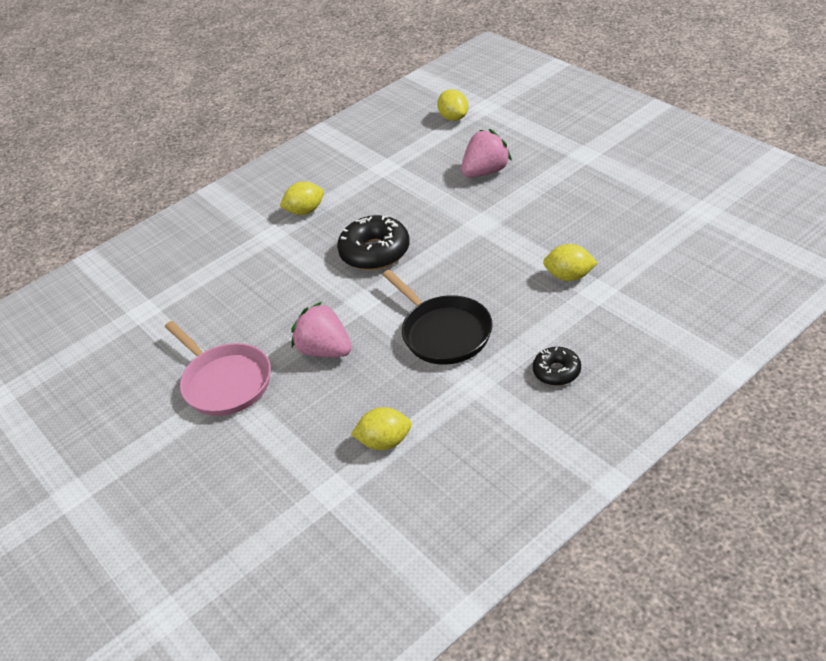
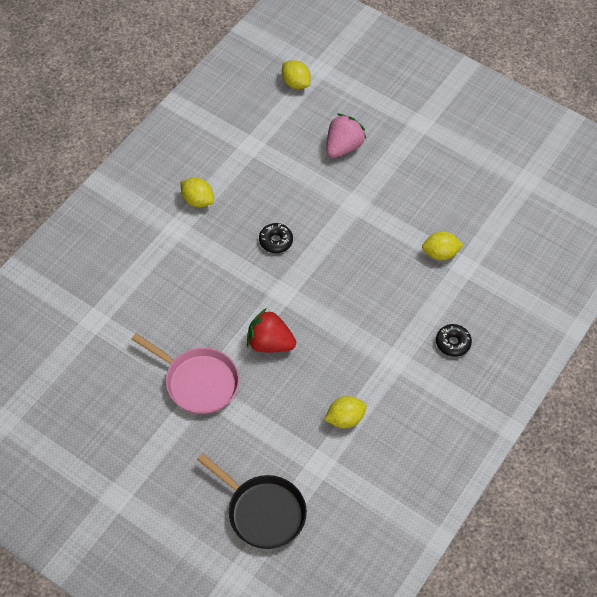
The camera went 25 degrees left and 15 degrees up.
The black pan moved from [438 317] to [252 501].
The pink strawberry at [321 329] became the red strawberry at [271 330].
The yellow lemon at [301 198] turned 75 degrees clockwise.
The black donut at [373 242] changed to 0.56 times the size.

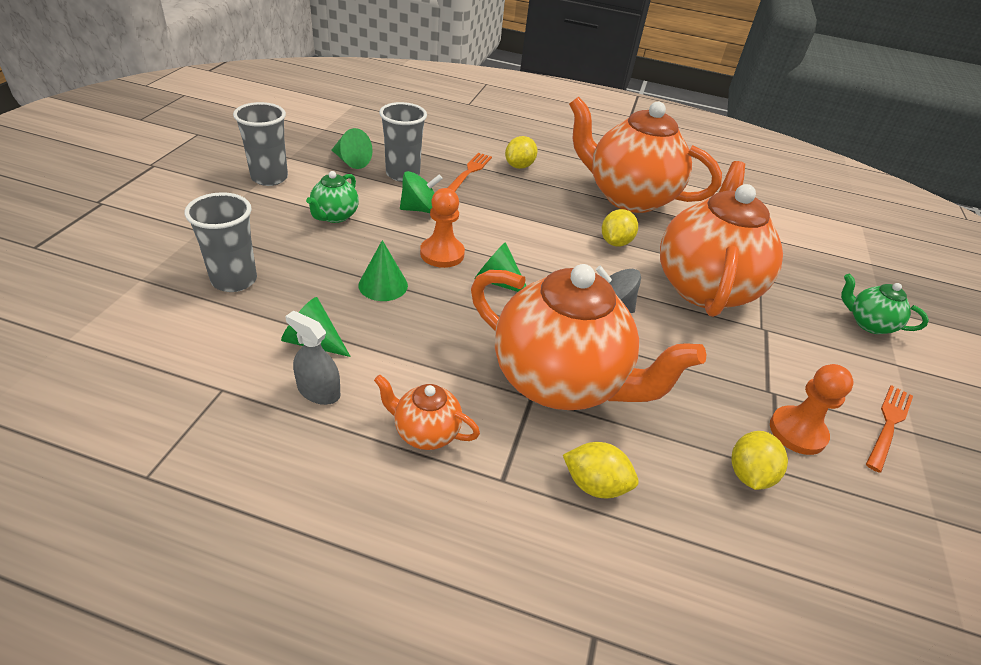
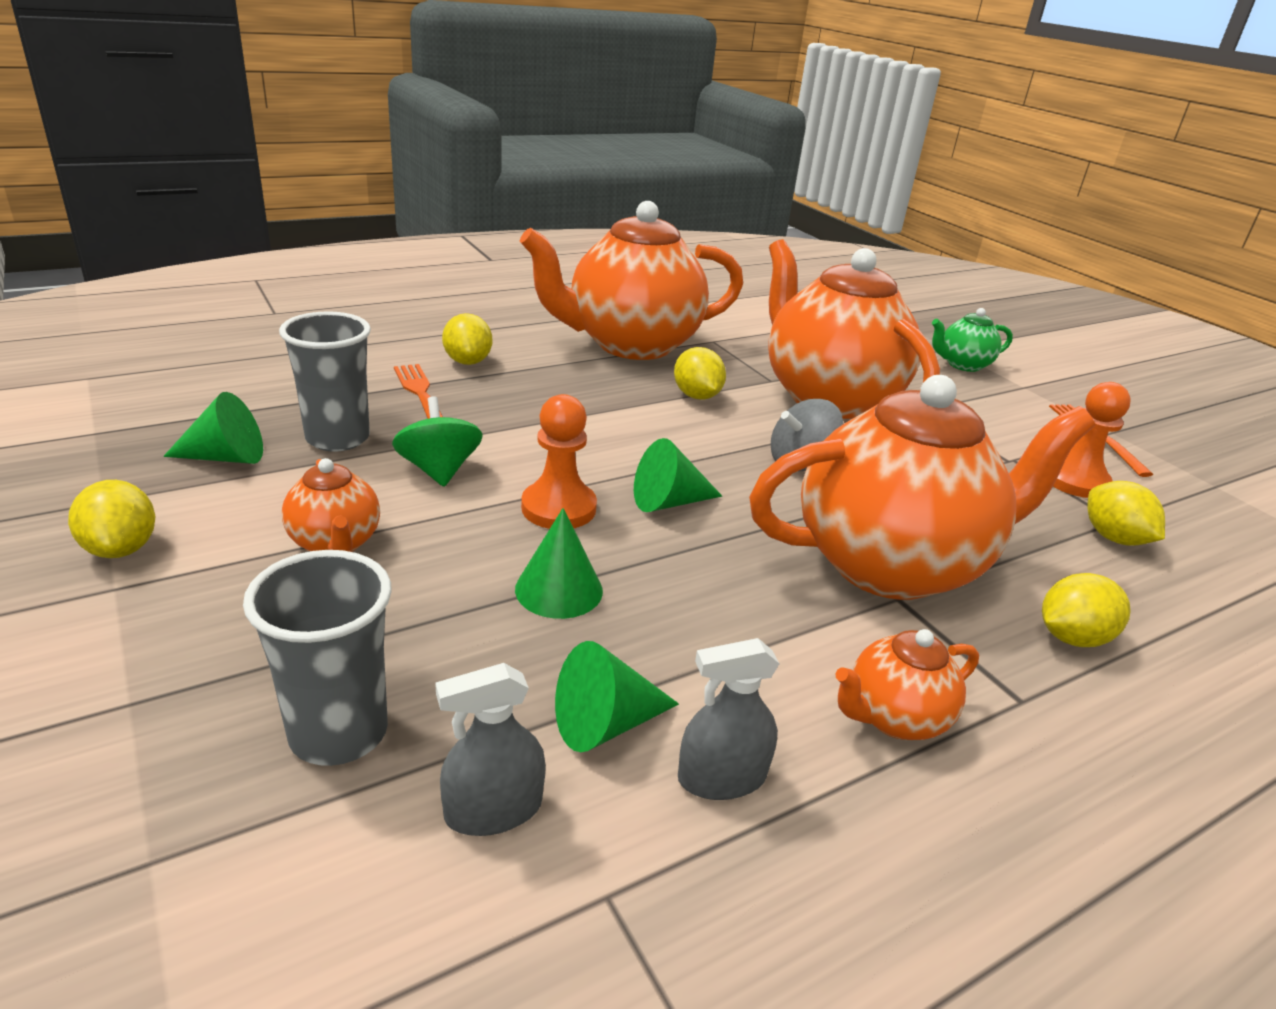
The camera went 45 degrees left and 10 degrees down.
The grey spray bottle at [490 749] appeared.
The grey cup at [260 144] was replaced by the yellow lemon at [112 519].
The green teapot at [332 197] became the orange teapot at [331 505].
The green spinning top at [421 192] turned 45 degrees counterclockwise.

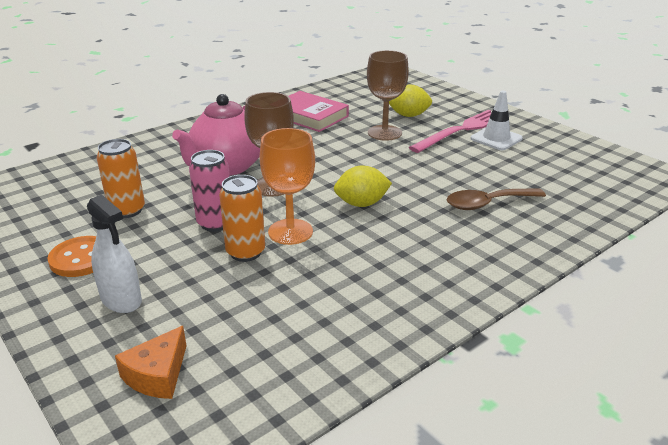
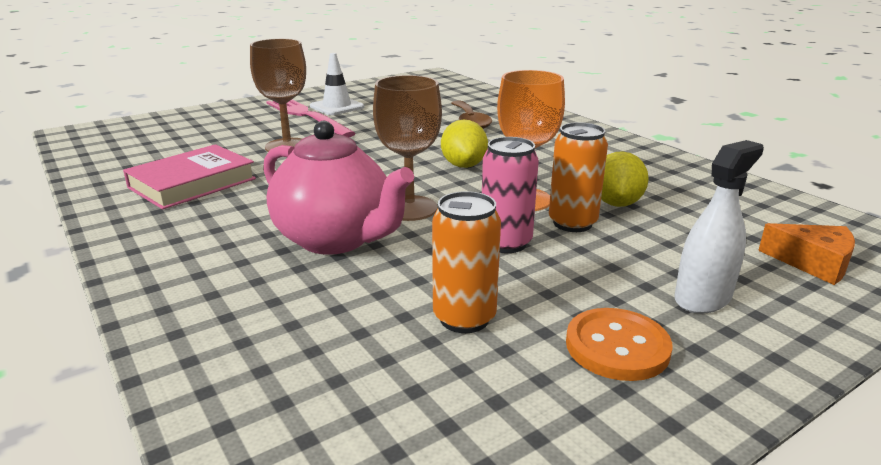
The camera went 85 degrees left and 5 degrees down.
The yellow lemon moved from [410 100] to [625 179].

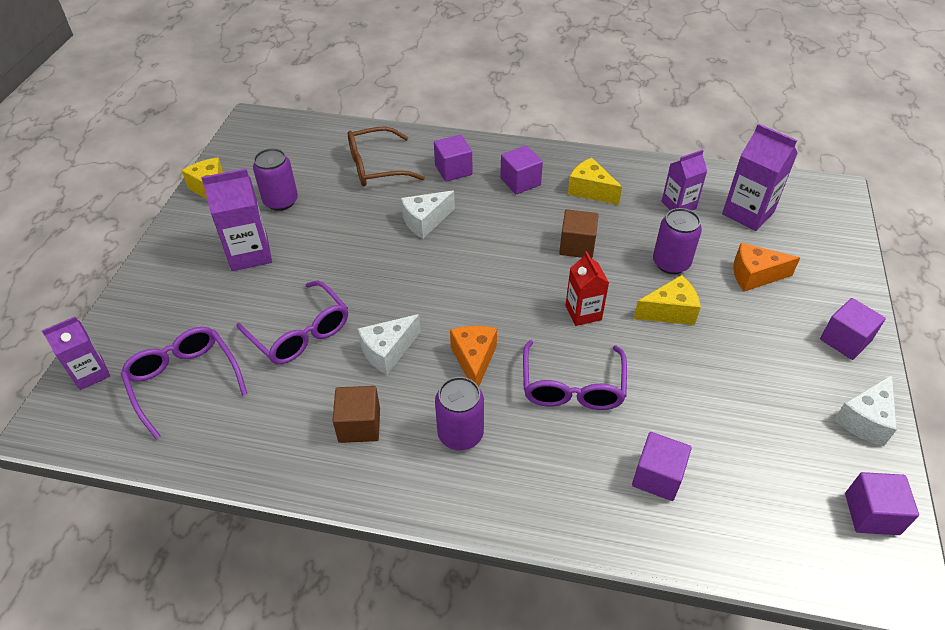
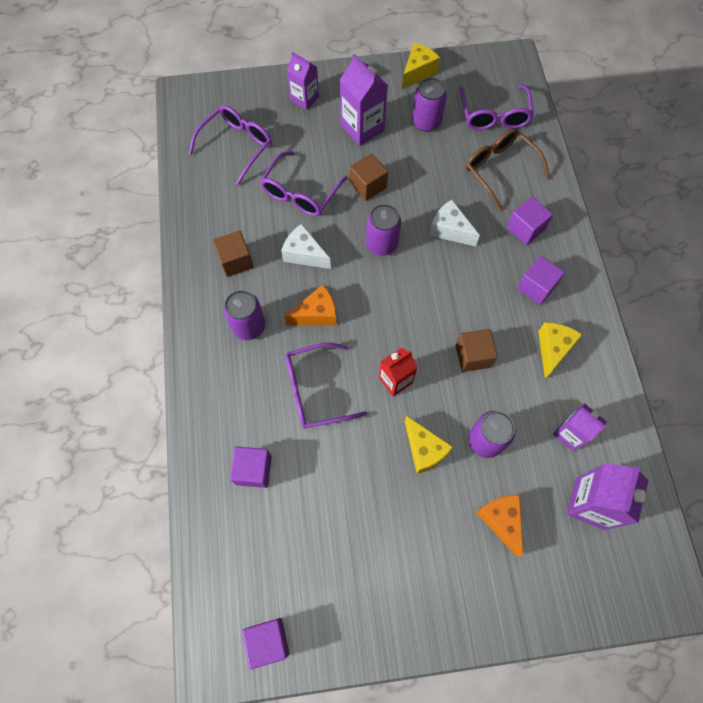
The camera went 70 degrees right and 20 degrees up.
The purple cube at [853 329] disappeared.
The white cheese at [865 410] disappeared.
The brown cube at [369 177] appeared.
The purple can at [383 230] appeared.
The purple glasses at [497 107] appeared.
The purple carton moved from [76 353] to [303 81].

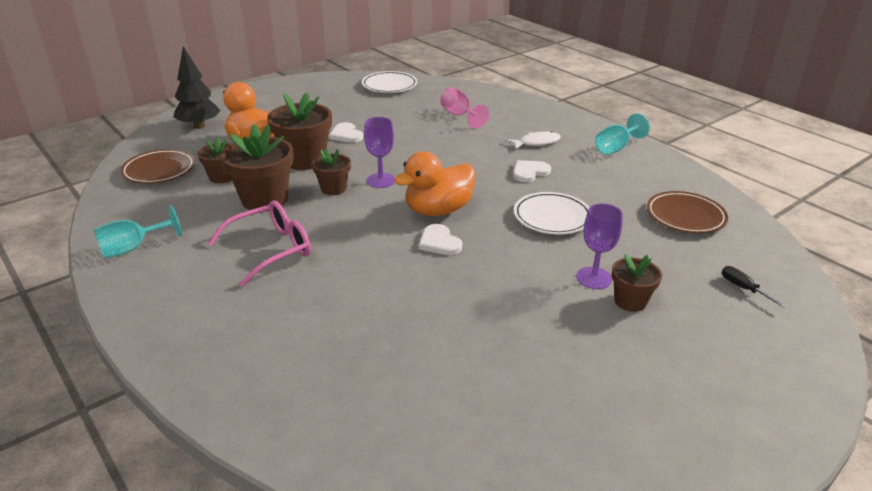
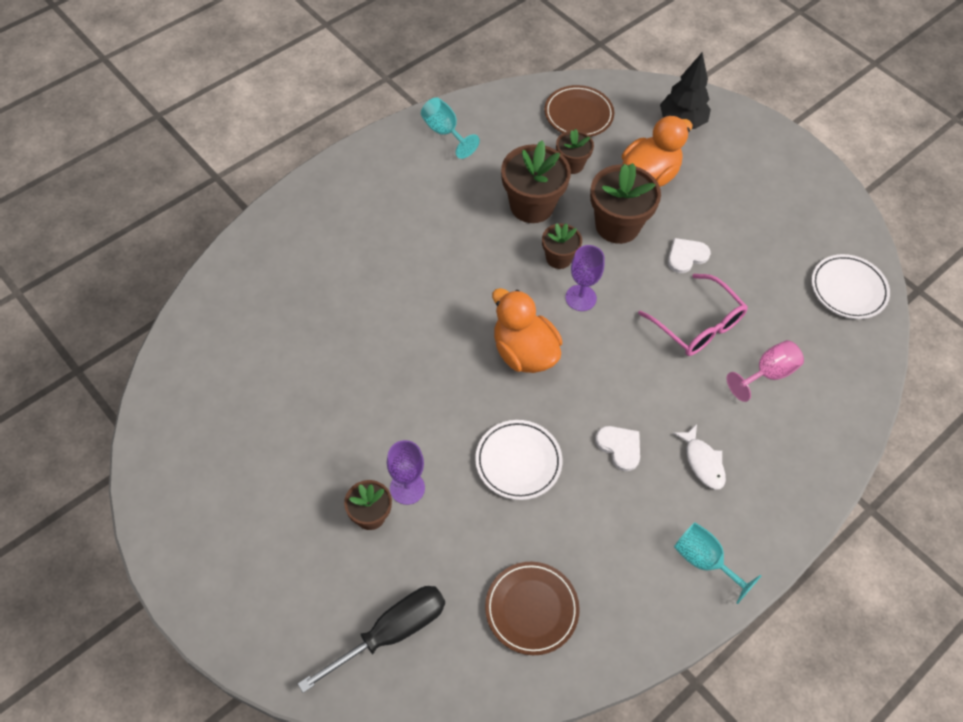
The camera went 85 degrees right and 25 degrees up.
The white heart at [440 239] disappeared.
The pink glasses moved from [259 244] to [693 315].
The black screwdriver at [754 287] changed to 2.18 times the size.

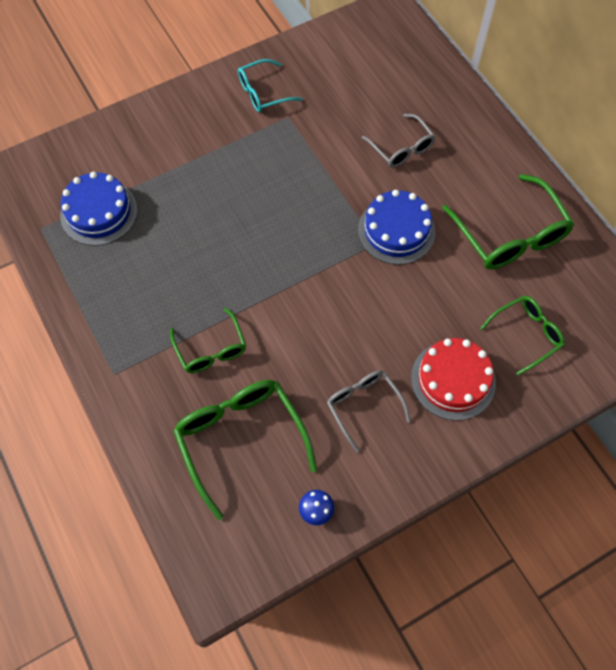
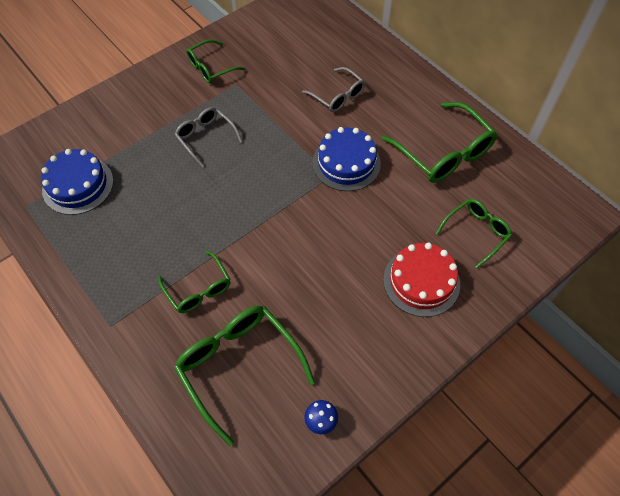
The camera went 10 degrees left and 5 degrees down.
The grey glasses moved from [369 411] to [209 137].
The turquoise glasses at [270 85] became the green glasses at [216 61].

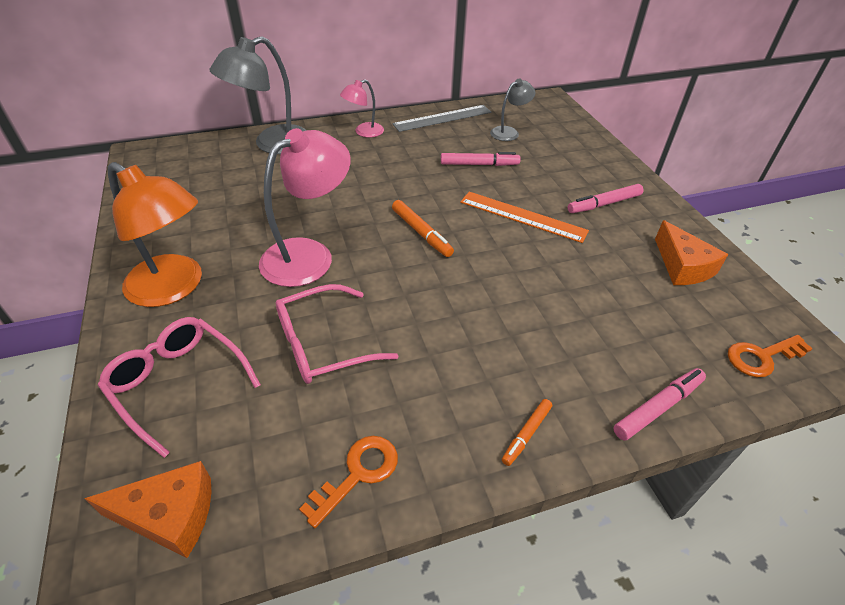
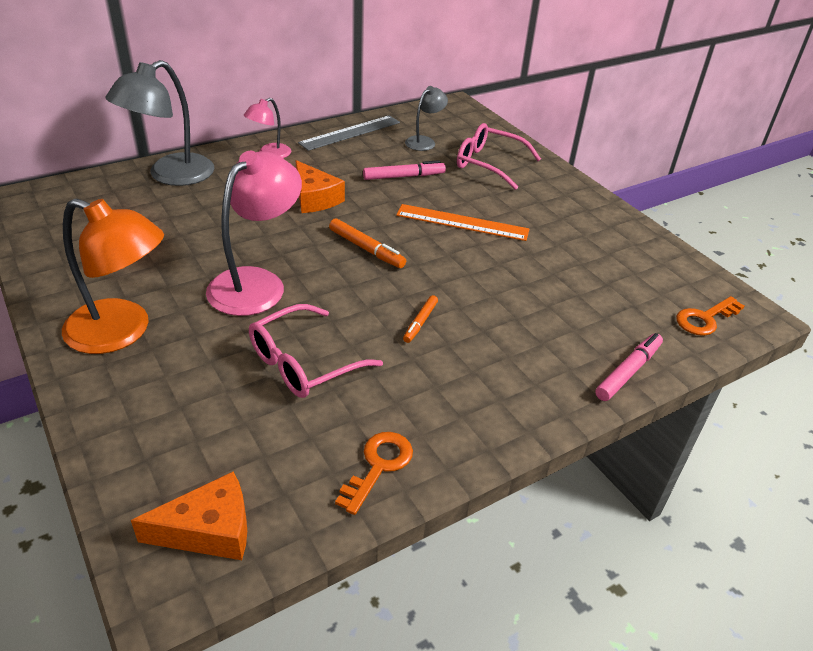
The camera went 15 degrees left and 5 degrees down.
The pink marker at [606 198] disappeared.
The pink glasses moved from [179 387] to [499 156].
The orange marker moved from [527 432] to [420 319].
The orange cheese moved from [691 252] to [320 186].

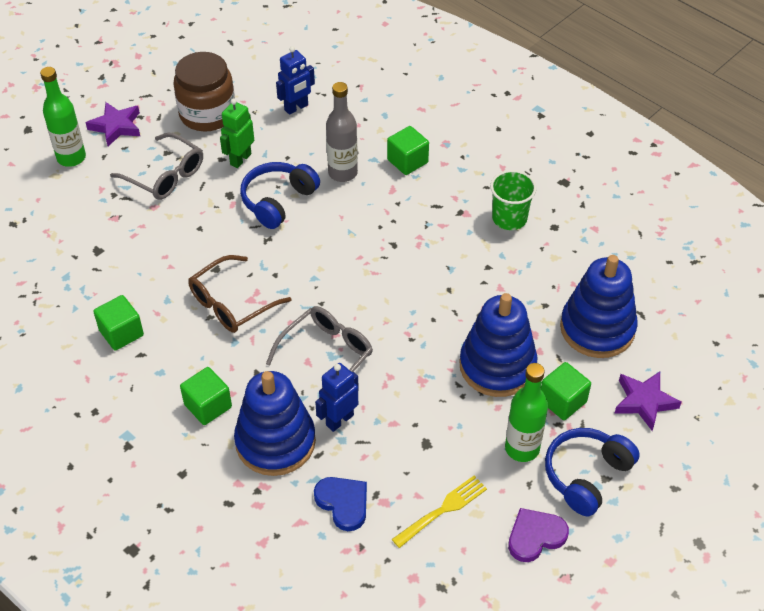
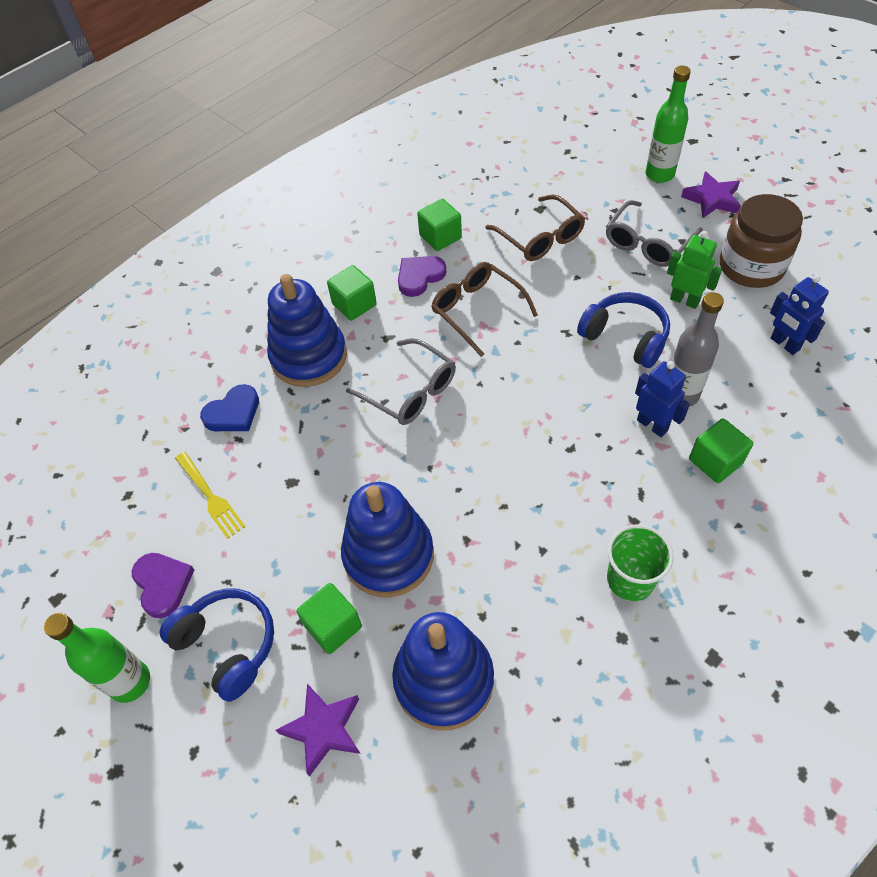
The camera went 95 degrees right and 5 degrees up.
The purple heart at [422 276] appeared.
The brown glasses at [535 227] appeared.
The blue robot moved from [337 397] to [662 399].
The green bottle moved from [526 412] to [97 658].

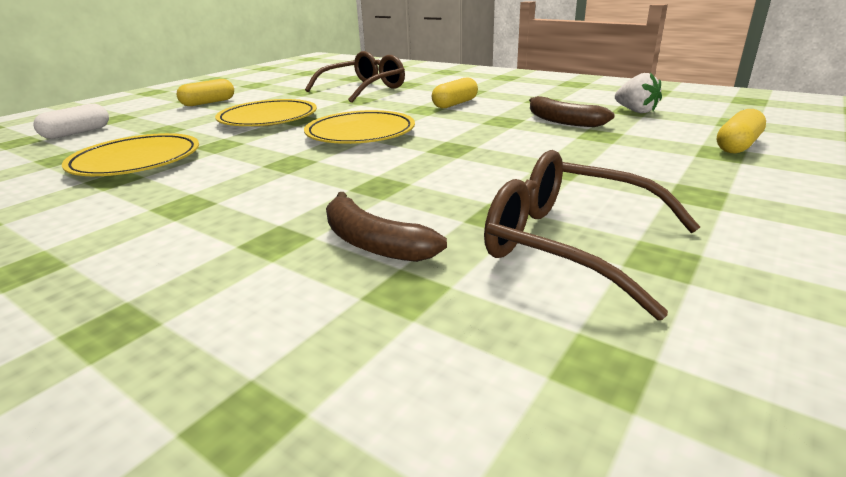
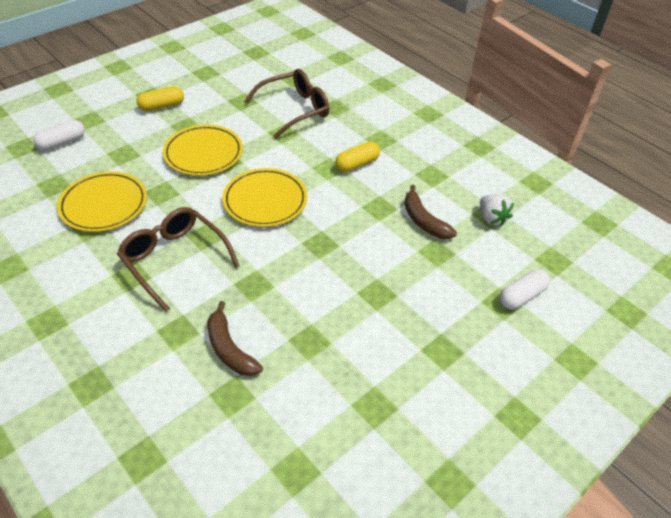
The camera went 10 degrees right and 20 degrees up.
The brown glasses moved from [592 235] to [178 259].
The yellow capsule at [741 131] became the white capsule at [524 289].

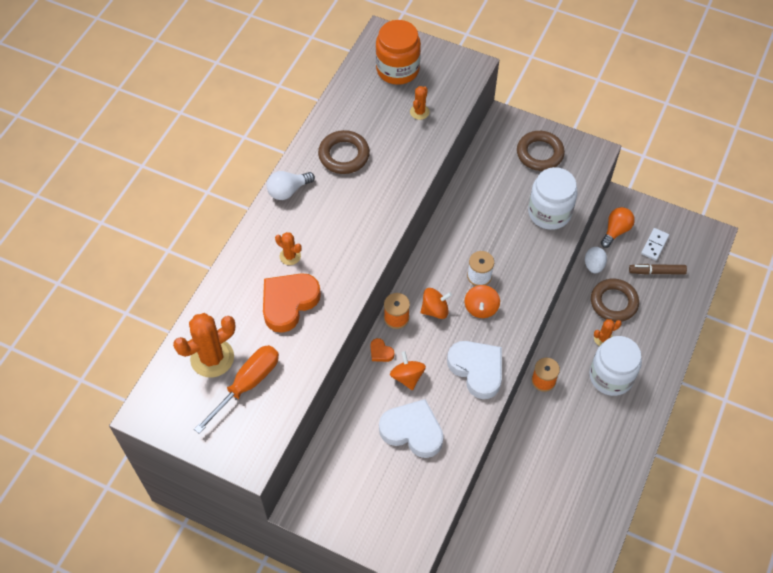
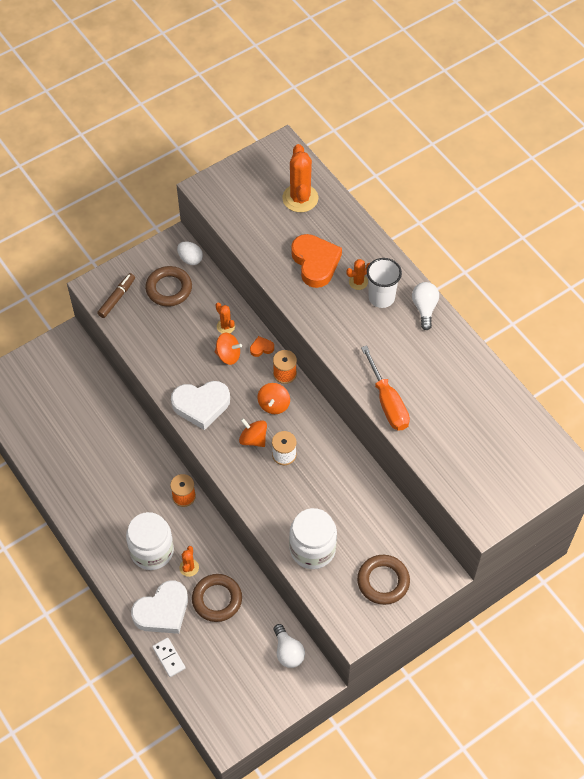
The camera went 120 degrees right and 0 degrees up.
The orange jar at [398 52] disappeared.
The white cup at [384 283] appeared.
The orange screwdriver moved from [236 389] to [385 387].
The brown ring moved from [344 152] to [168 286].
The white heart moved from [411 428] to [159 607].
The orange cactus moved from [420 103] to [225 317].
The white egg moved from [596 260] to [190 253].
The brown marker moved from [658 269] to [116 295].
The white domino moved from [655 244] to [168 657].
The orange light bulb at [618 227] became the white light bulb at [289 646].

